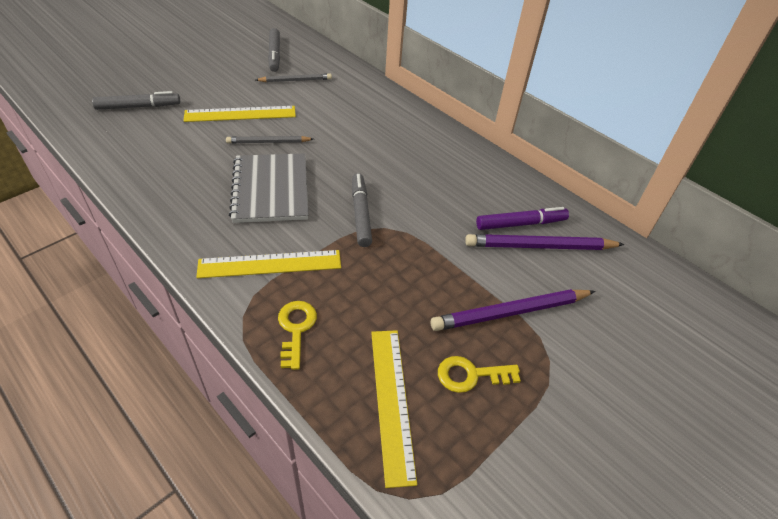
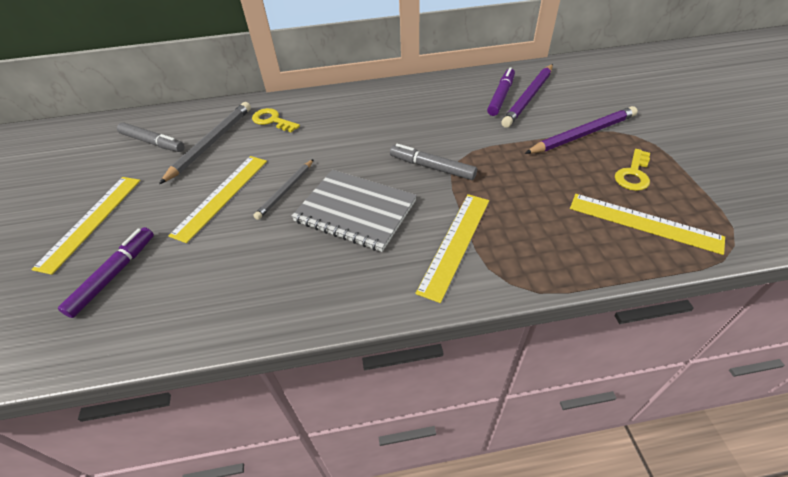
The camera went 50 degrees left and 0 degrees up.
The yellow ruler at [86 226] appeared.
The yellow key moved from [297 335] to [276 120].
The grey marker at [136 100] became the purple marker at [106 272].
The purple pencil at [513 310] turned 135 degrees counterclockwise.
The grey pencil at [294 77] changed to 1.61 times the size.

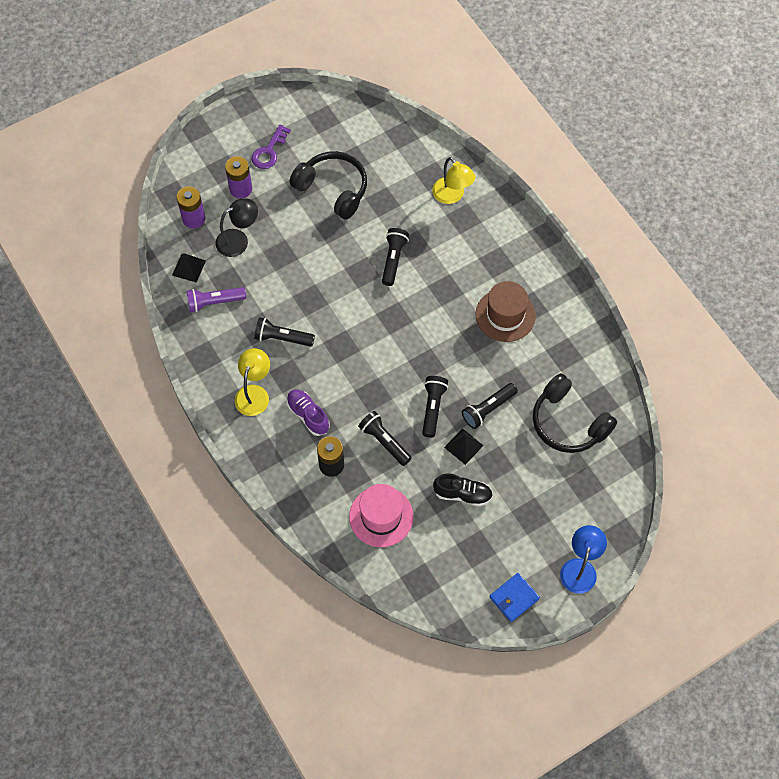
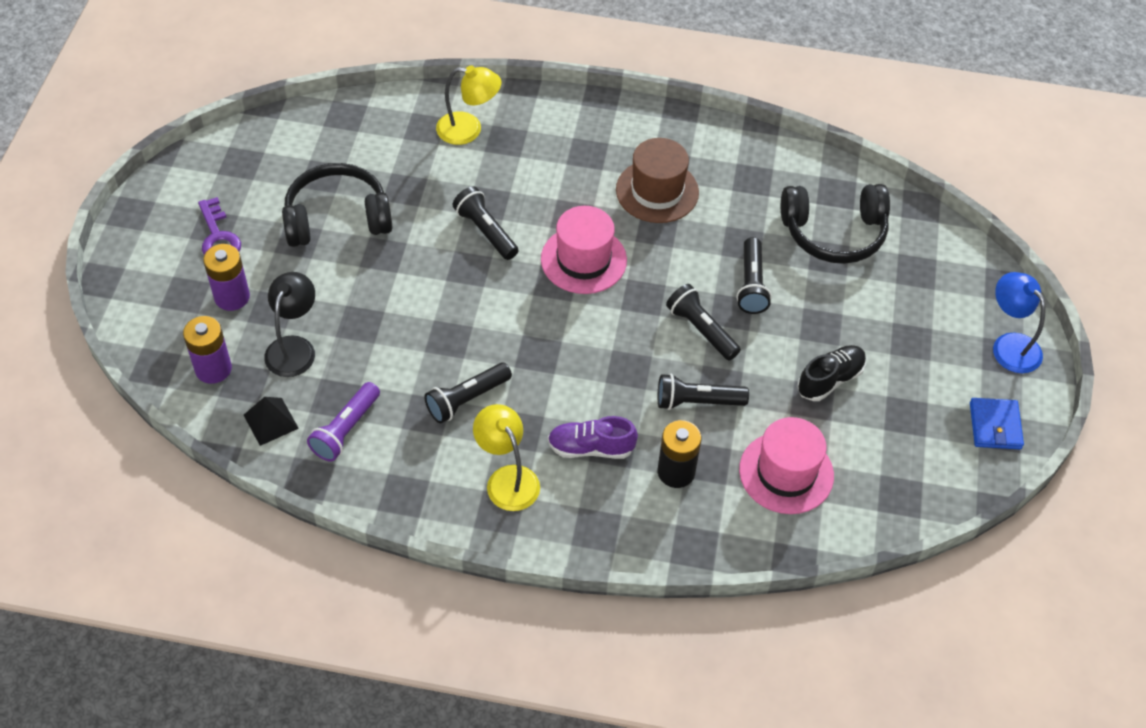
The camera went 50 degrees left and 10 degrees down.
The black pyramid at [464 446] disappeared.
The pink hat at [584 250] appeared.

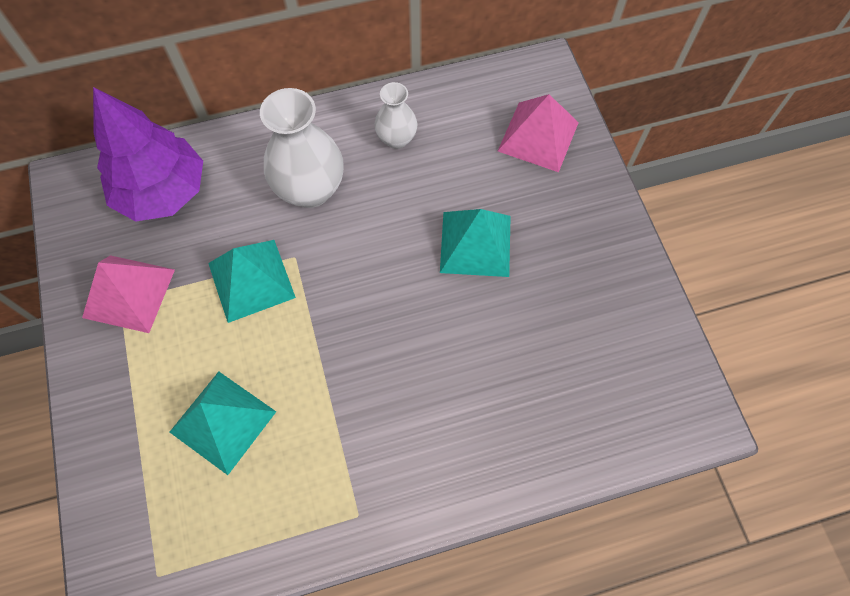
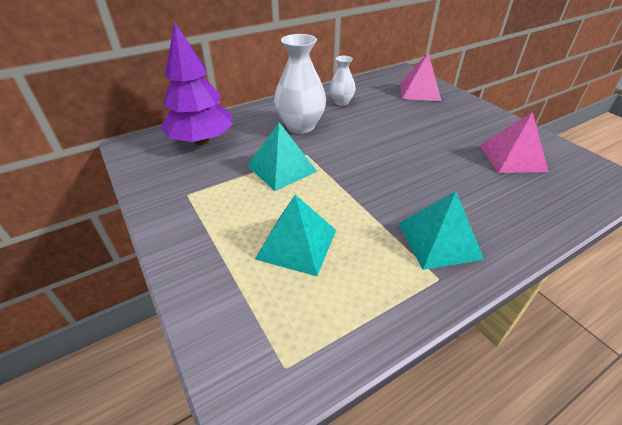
The camera went 15 degrees left and 25 degrees down.
The pink pyramid moved from [128 294] to [514 142].
The turquoise pyramid moved from [475 243] to [441 230].

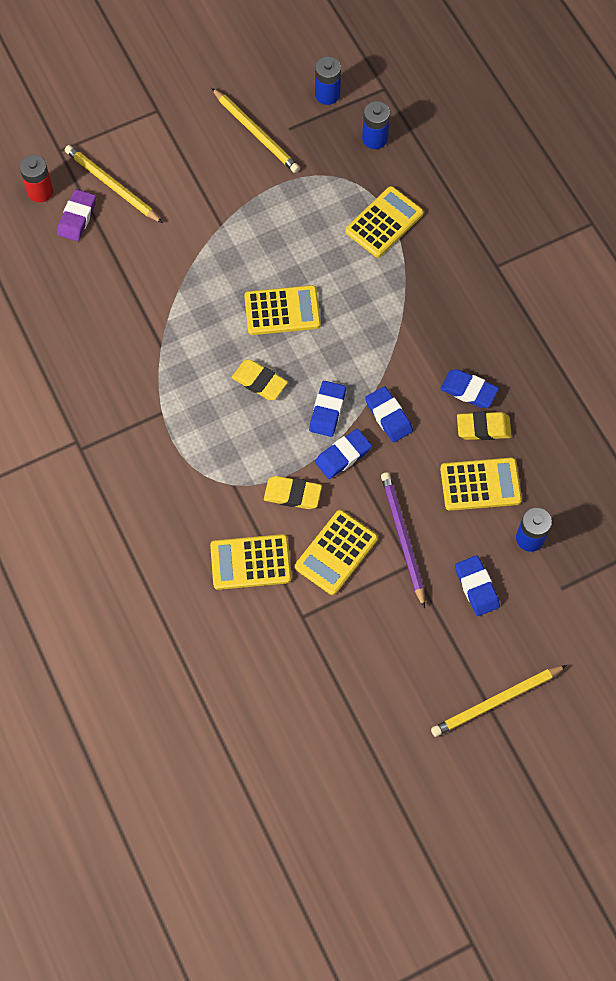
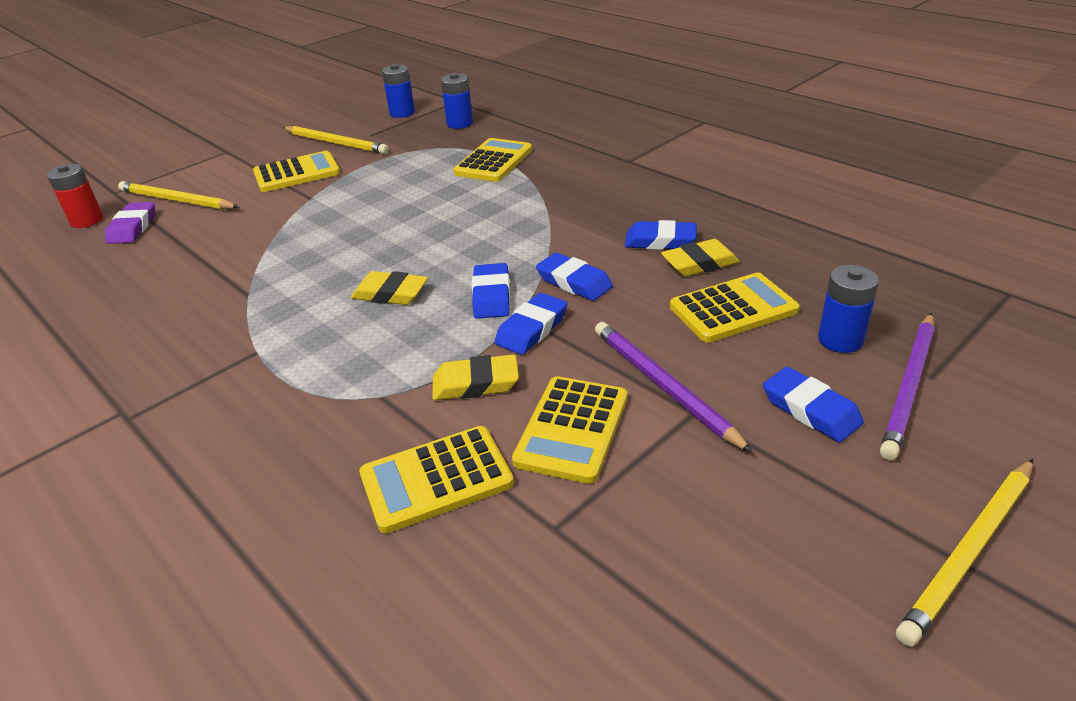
The camera went 15 degrees left and 30 degrees down.
The purple pencil at [907 386] appeared.
The yellow calculator moved from [282 310] to [296 171].

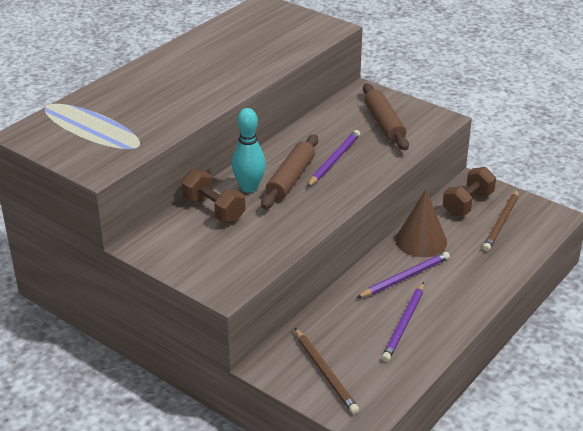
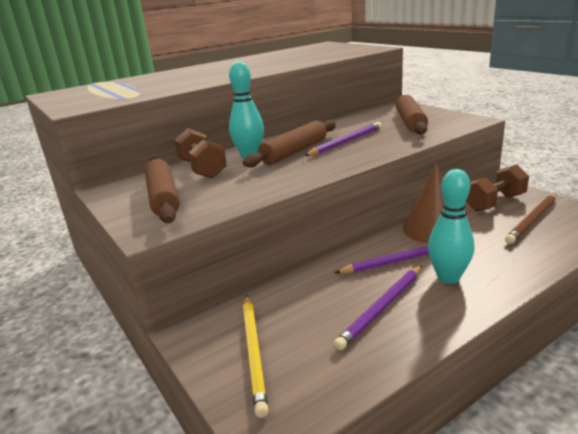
The camera went 20 degrees right and 10 degrees down.
The brown rolling pin at [162 190] appeared.
The turquoise bowling pin at [451 226] appeared.
The brown pencil at [327 371] became the yellow pencil at [256 356].

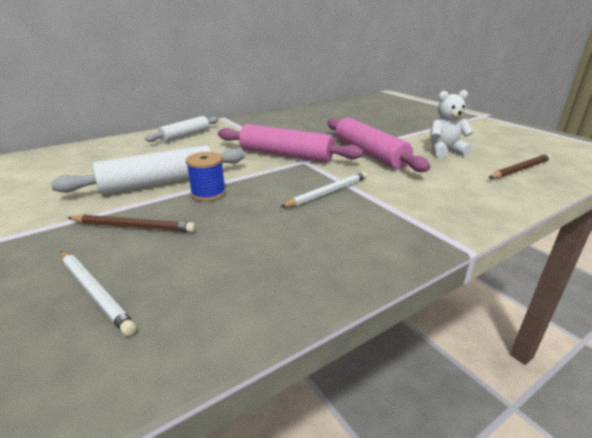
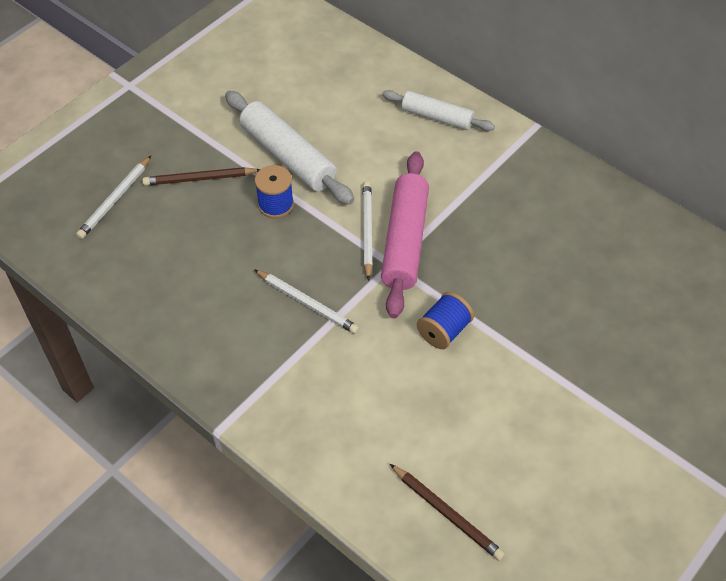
The camera went 75 degrees right and 25 degrees up.
The white teddy bear at [451 123] disappeared.
The white pencil at [367 231] appeared.
The pink rolling pin at [378 145] was replaced by the blue spool at [445 320].
The brown pencil at [132 223] turned 90 degrees clockwise.

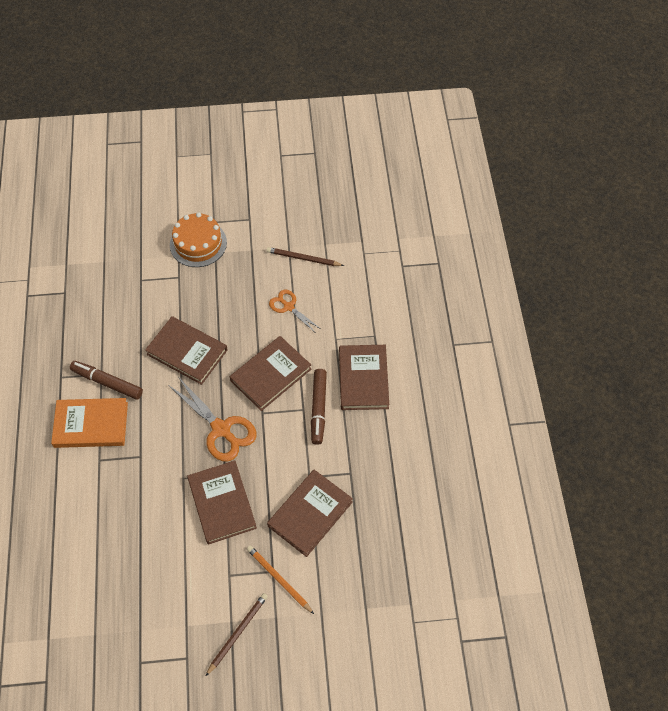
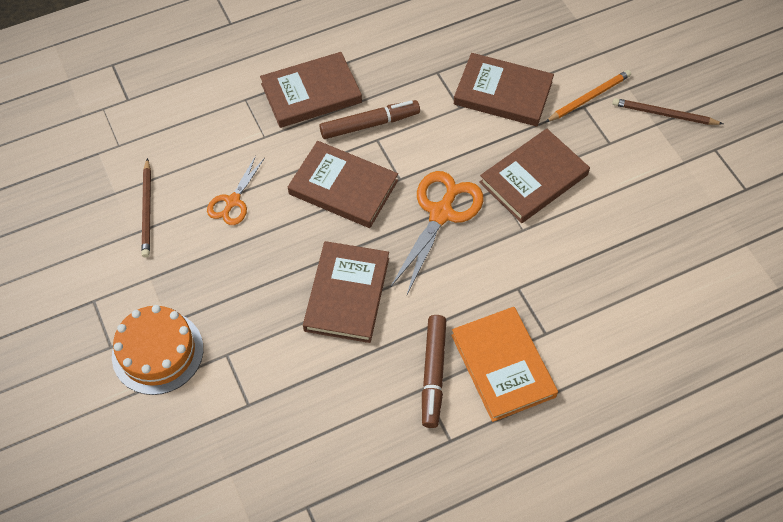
The camera went 110 degrees left and 0 degrees up.
The orange pencil at [280 579] turned 150 degrees counterclockwise.

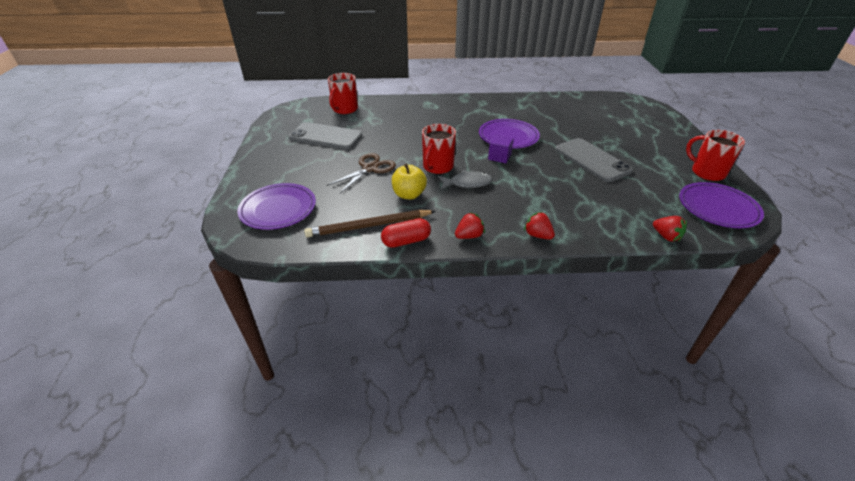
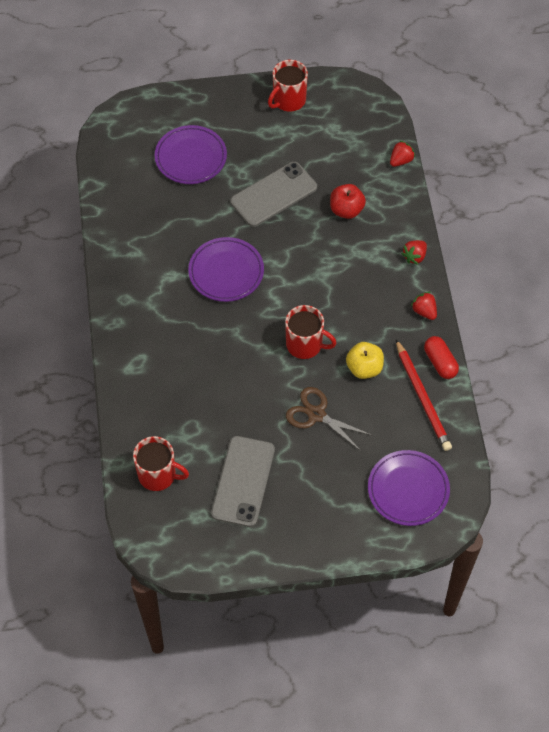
The camera went 95 degrees left and 20 degrees up.
The grey fish at [465 180] disappeared.
The purple cube at [500 148] disappeared.
The red apple at [348 201] appeared.
The purple plate moved from [721 205] to [191 154].
The brown pencil at [370 224] became the red pencil at [424 395].

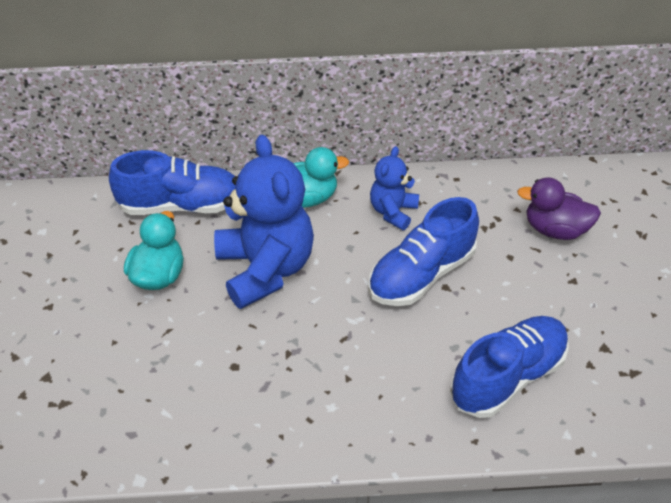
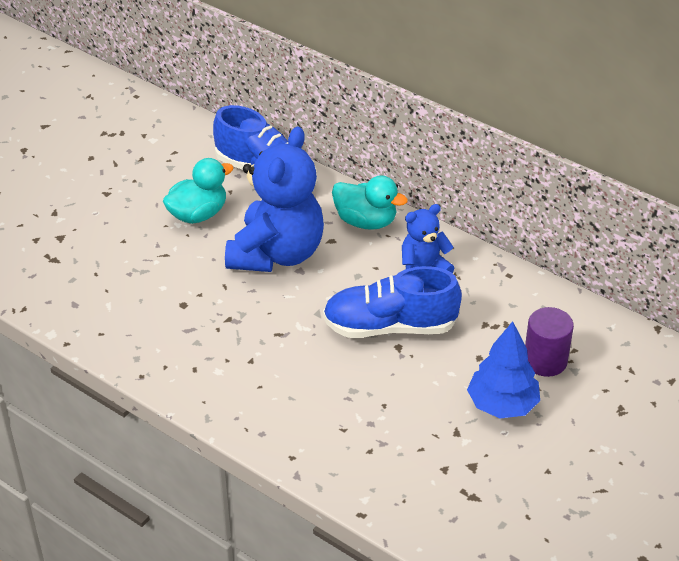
The camera went 40 degrees right and 5 degrees down.
The blue shoe at [509 367] disappeared.
The blue tree at [503 369] appeared.
The purple duck at [559 208] was replaced by the purple cylinder at [549 342].

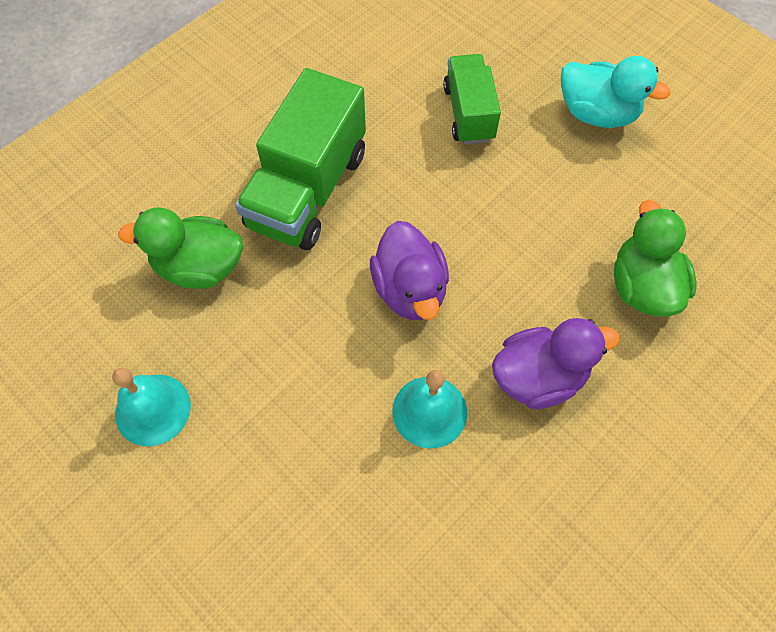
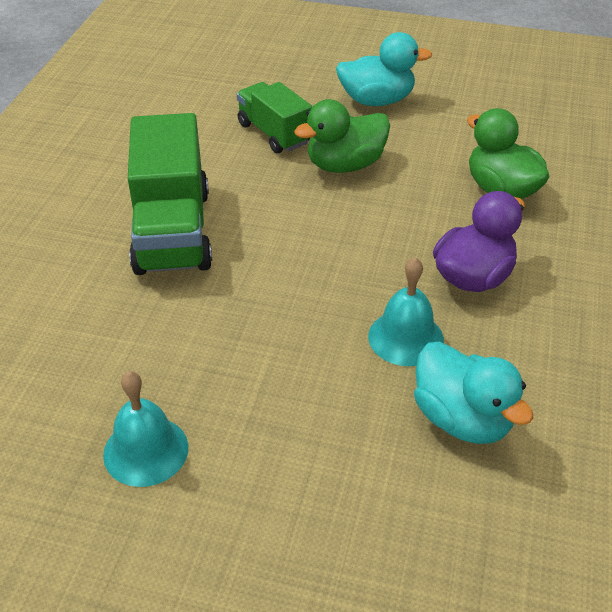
The camera went 30 degrees left and 20 degrees down.
The purple duck at [409 270] disappeared.
The turquoise duck at [474 393] appeared.
The green duck moved from [180 248] to [342 136].

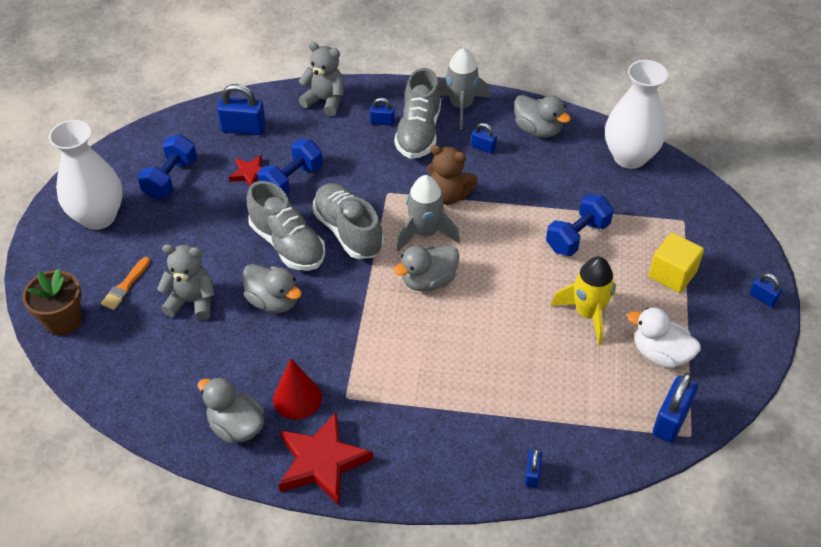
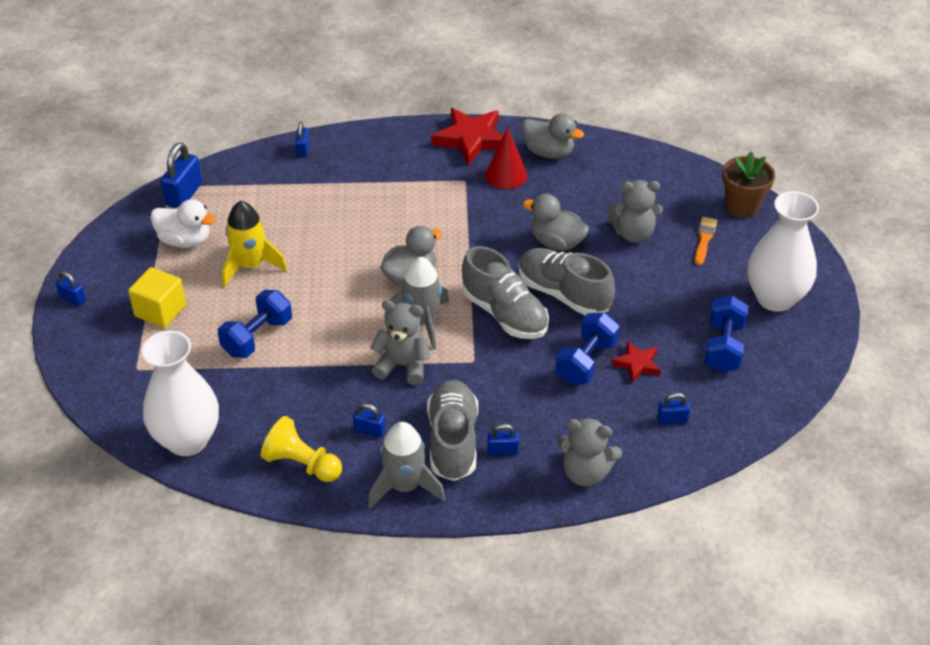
The camera went 170 degrees right and 5 degrees down.
The grey duck at [542 116] was replaced by the yellow pawn at [301 449].
The brown teddy bear at [452 175] became the grey teddy bear at [400 342].
The blue padlock at [241 109] changed to 0.55 times the size.

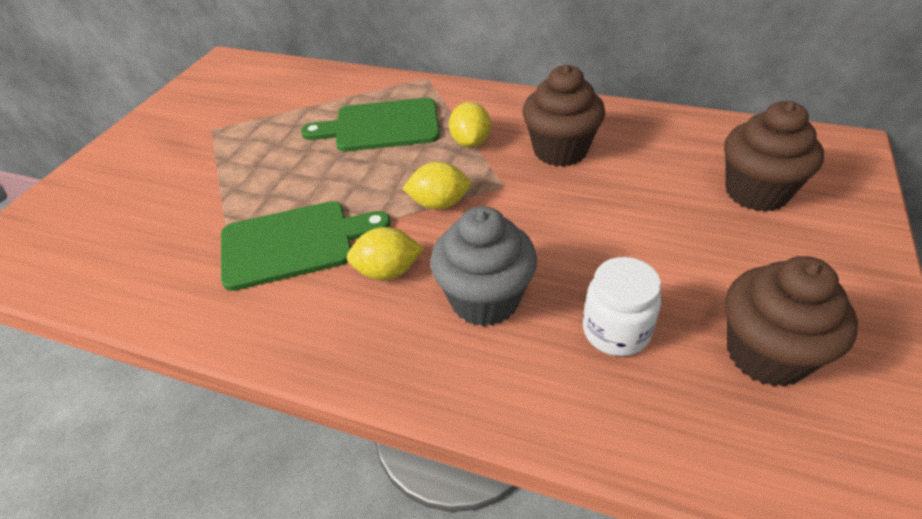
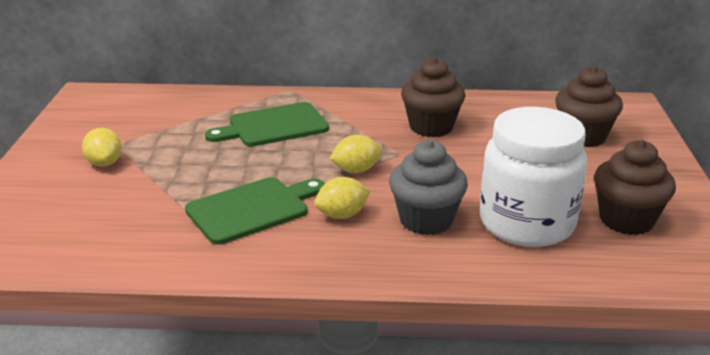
The camera went 20 degrees left and 15 degrees down.
The yellow lemon moved from [470 124] to [102 147].
The white jar at [622 306] changed to 1.96 times the size.

